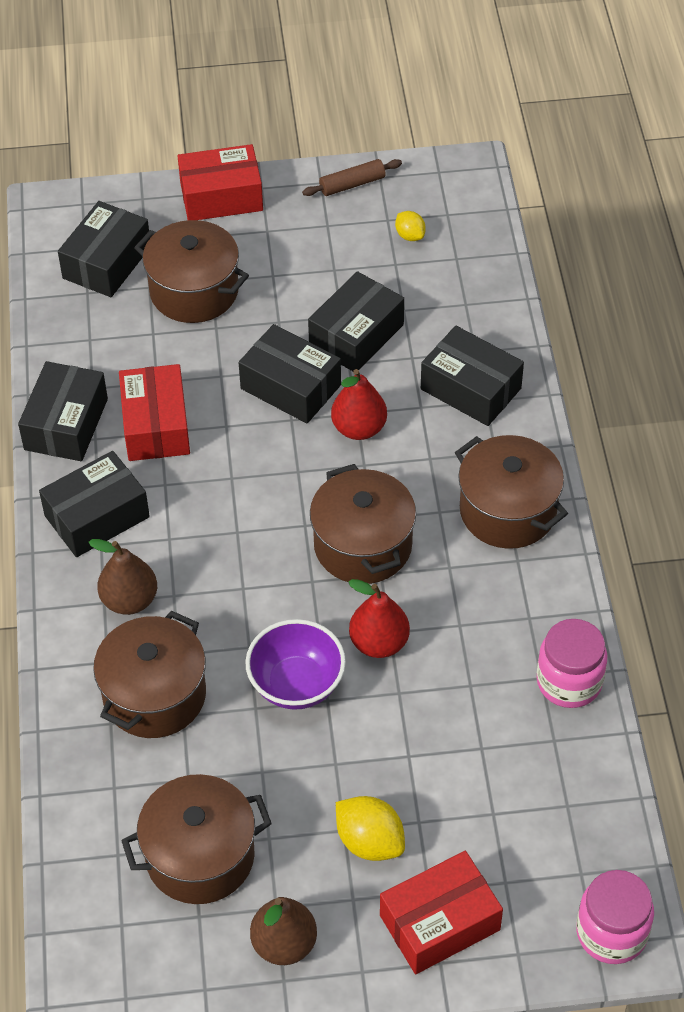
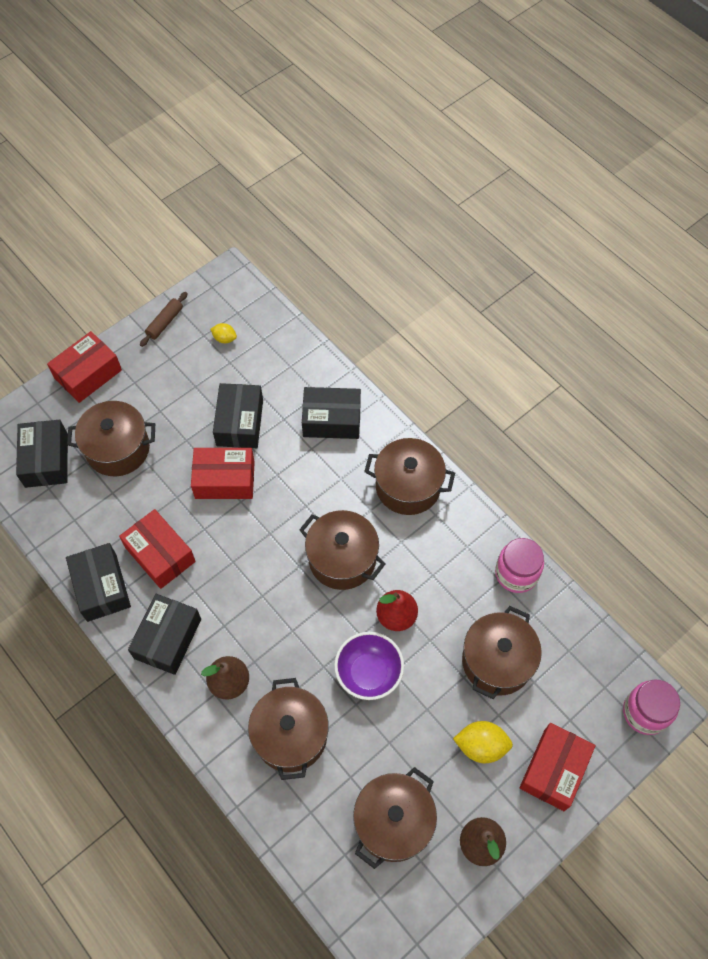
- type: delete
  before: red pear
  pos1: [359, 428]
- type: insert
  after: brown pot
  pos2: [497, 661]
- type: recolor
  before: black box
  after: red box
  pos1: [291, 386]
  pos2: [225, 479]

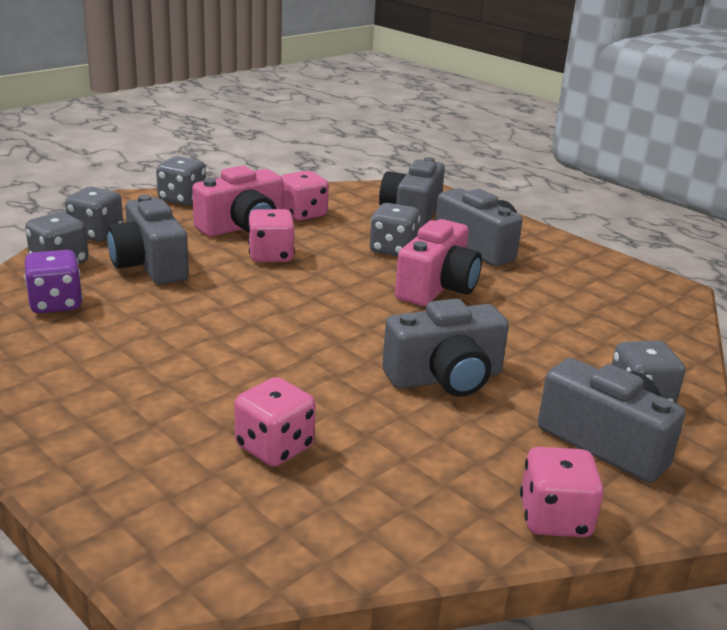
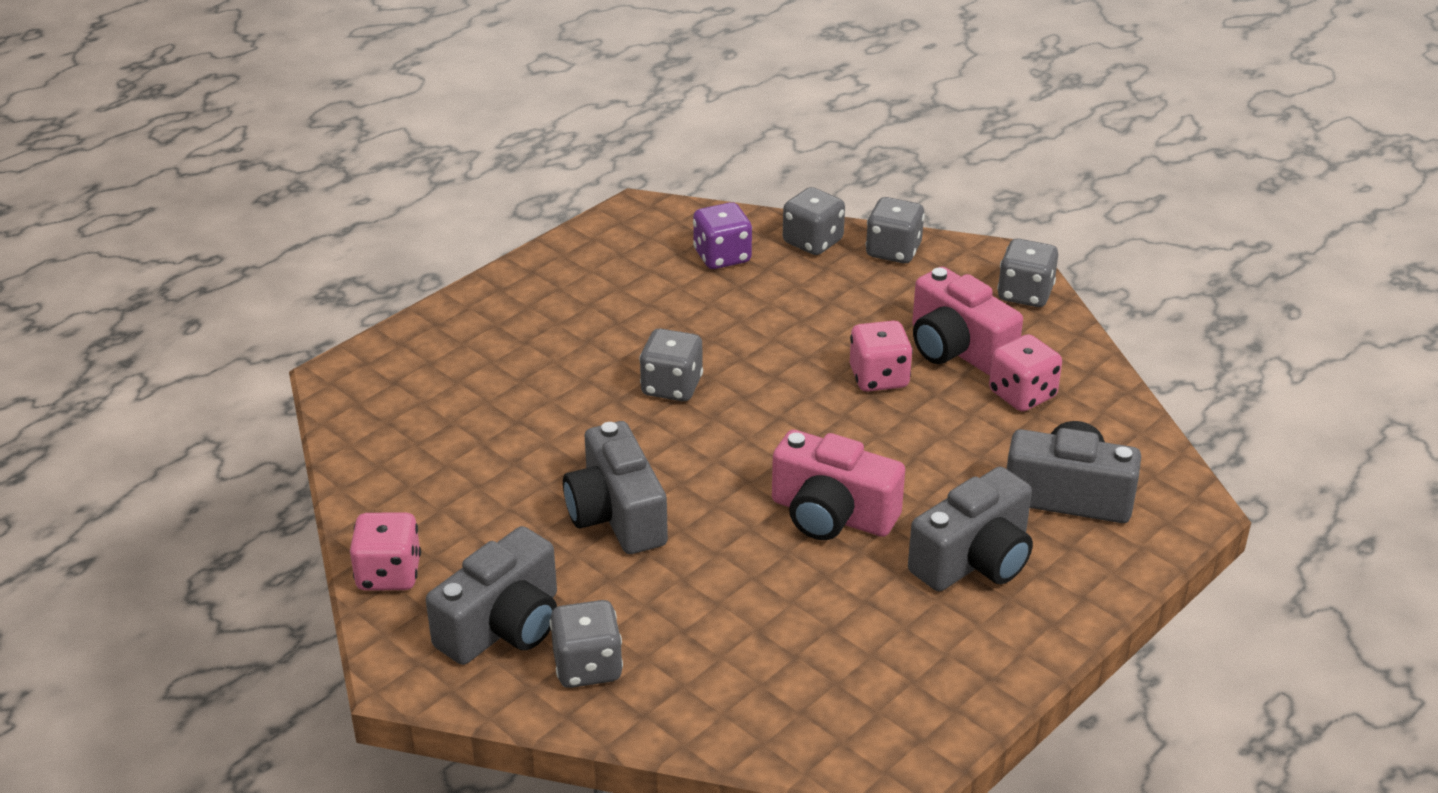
- type: delete
  before: grey camera
  pos1: [150, 265]
- type: delete
  before: pink dice
  pos1: [274, 447]
- type: move
  before: grey dice
  pos1: [393, 249]
  pos2: [672, 386]

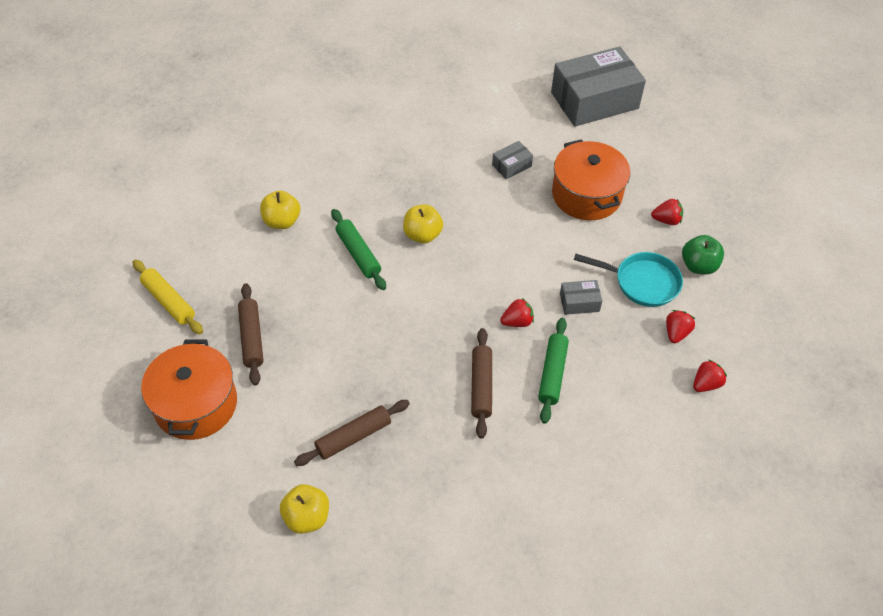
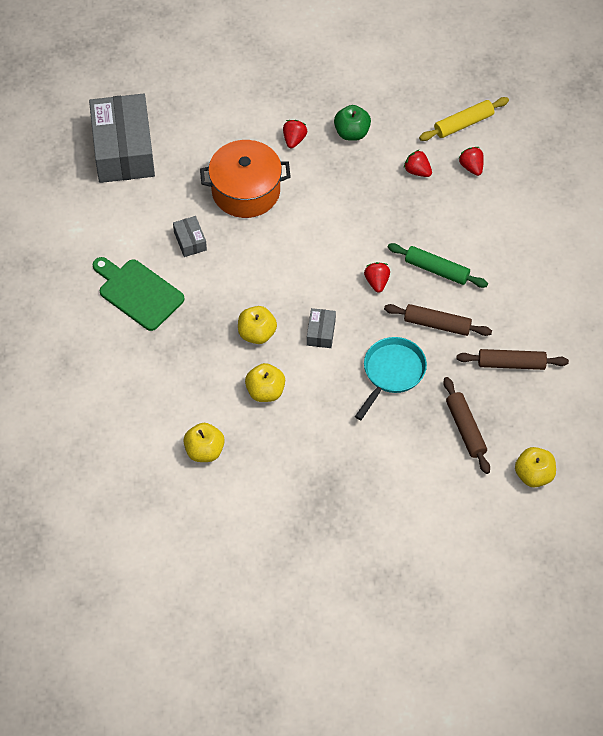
- type: delete
  before: orange pot
  pos1: [196, 404]
- type: insert
  after: green cutting board
  pos2: [138, 293]
- type: move
  before: yellow rolling pin
  pos1: [169, 301]
  pos2: [463, 123]
- type: move
  before: brown rolling pin
  pos1: [252, 338]
  pos2: [511, 363]
- type: move
  before: grey box
  pos1: [579, 302]
  pos2: [321, 332]
- type: move
  before: turquoise pan
  pos1: [642, 282]
  pos2: [392, 373]
- type: replace
  before: green rolling pin
  after: yellow apple
  pos1: [358, 254]
  pos2: [265, 391]

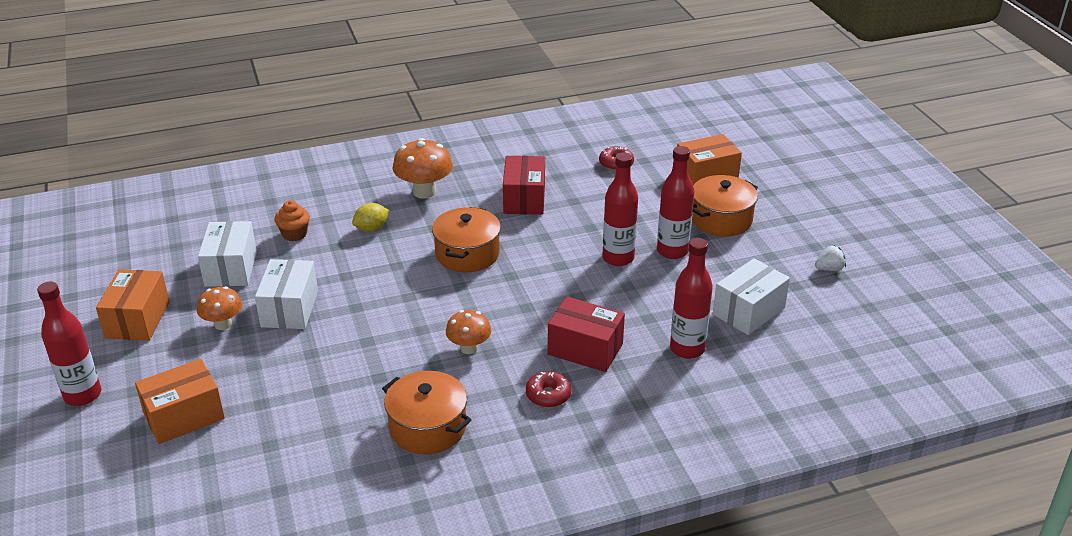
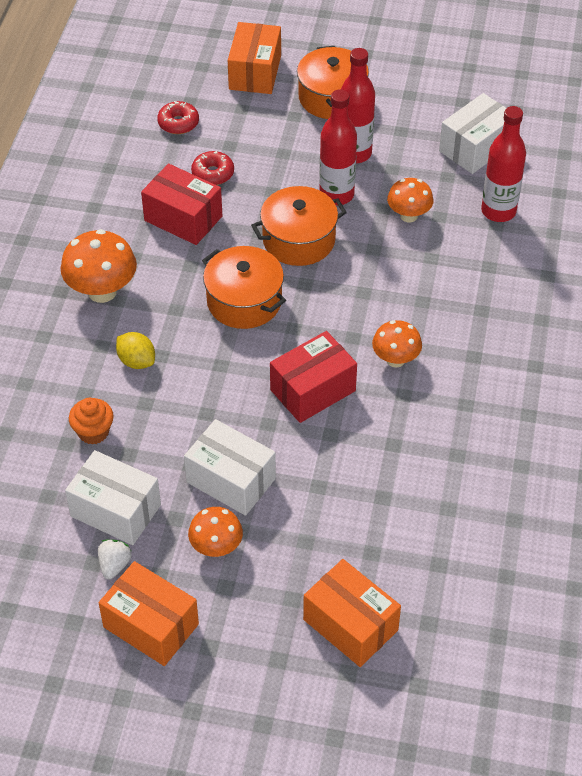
- type: delete
  before: red bottle
  pos1: [83, 395]
- type: insert
  after: orange mushroom
  pos2: [409, 216]
- type: move
  before: orange pot
  pos1: [428, 427]
  pos2: [299, 240]
- type: move
  before: red donut
  pos1: [548, 395]
  pos2: [213, 173]
- type: move
  before: red box
  pos1: [585, 349]
  pos2: [313, 390]
- type: move
  before: white strawberry
  pos1: [829, 269]
  pos2: [114, 565]
- type: rotate
  before: orange box
  pos1: [184, 416]
  pos2: [350, 625]
  turn: -45
- type: rotate
  before: yellow lemon
  pos1: [371, 228]
  pos2: [136, 361]
  turn: -45
- type: rotate
  before: white box
  pos1: [748, 311]
  pos2: [475, 148]
  turn: 60

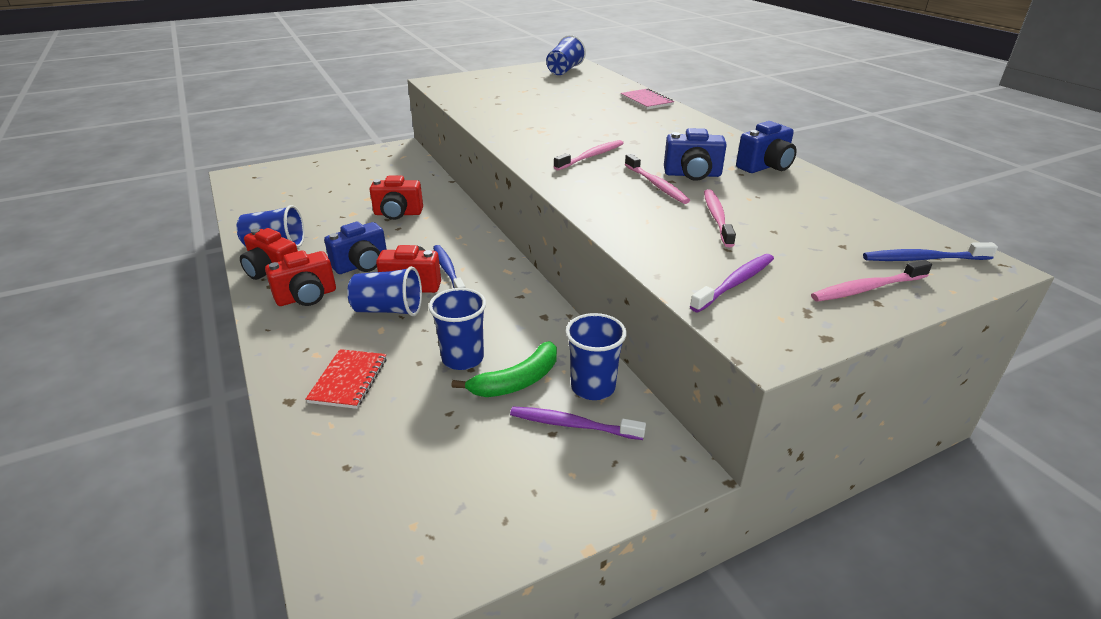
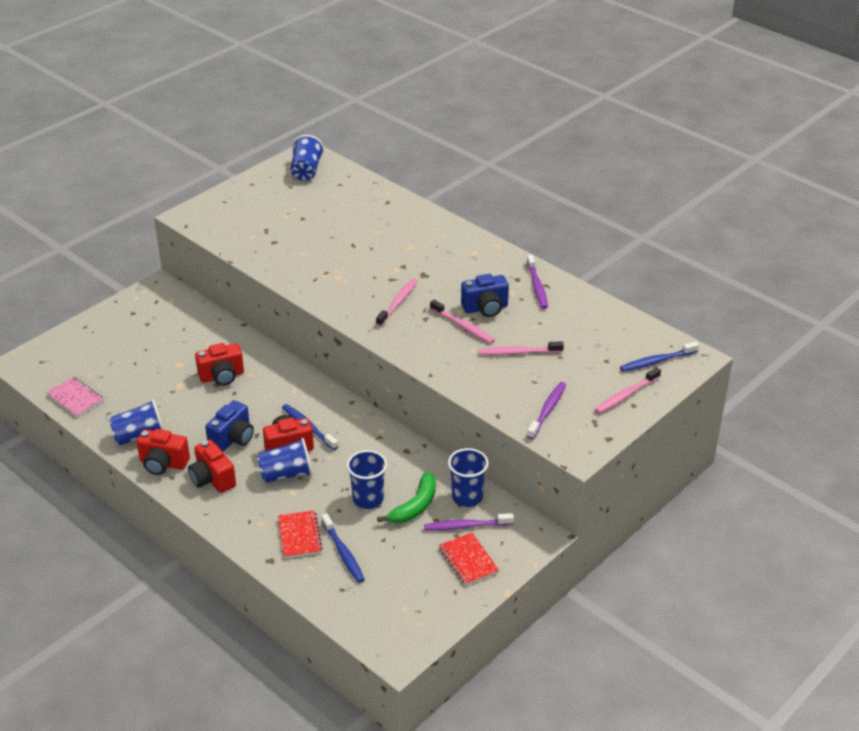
- type: insert
  after: blue toothbrush
  pos2: [343, 553]
- type: insert
  after: red notebook
  pos2: [468, 560]
- type: move
  before: pink notebook
  pos1: [646, 101]
  pos2: [75, 398]
- type: replace
  before: blue camera
  after: purple toothbrush
  pos1: [765, 167]
  pos2: [537, 286]
- type: rotate
  before: red camera
  pos1: [307, 297]
  pos2: [212, 479]
  turn: 105
- type: rotate
  before: pink toothbrush
  pos1: [717, 218]
  pos2: [518, 352]
  turn: -75

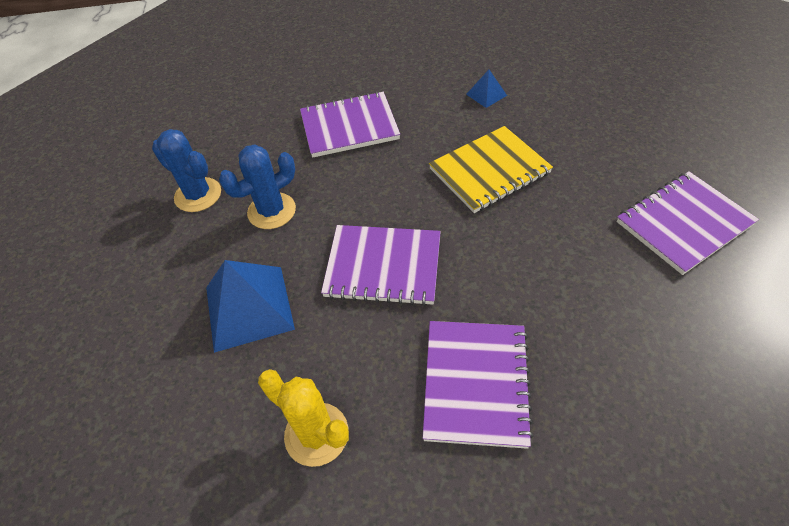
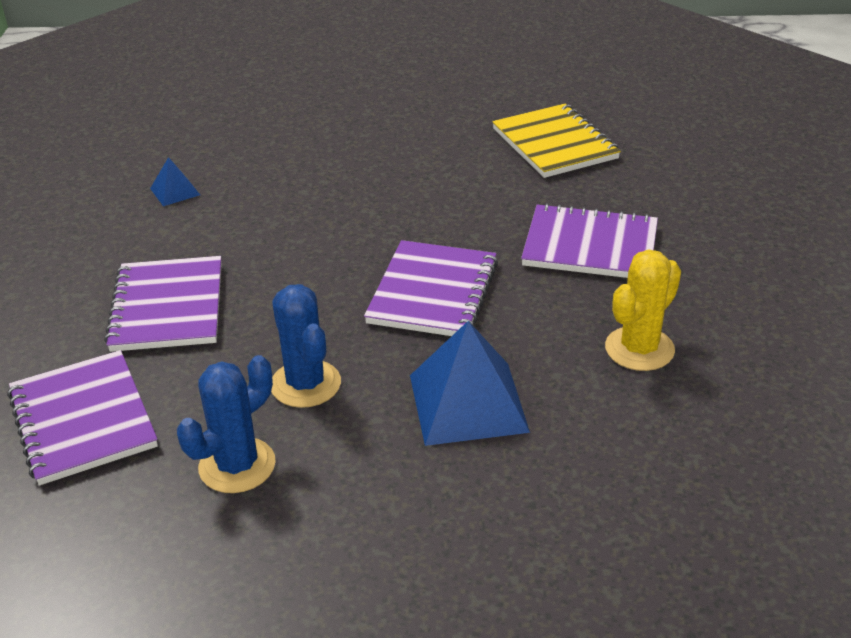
- type: move
  before: yellow notebook
  pos1: [489, 171]
  pos2: [555, 144]
- type: move
  before: purple notebook
  pos1: [683, 223]
  pos2: [82, 420]

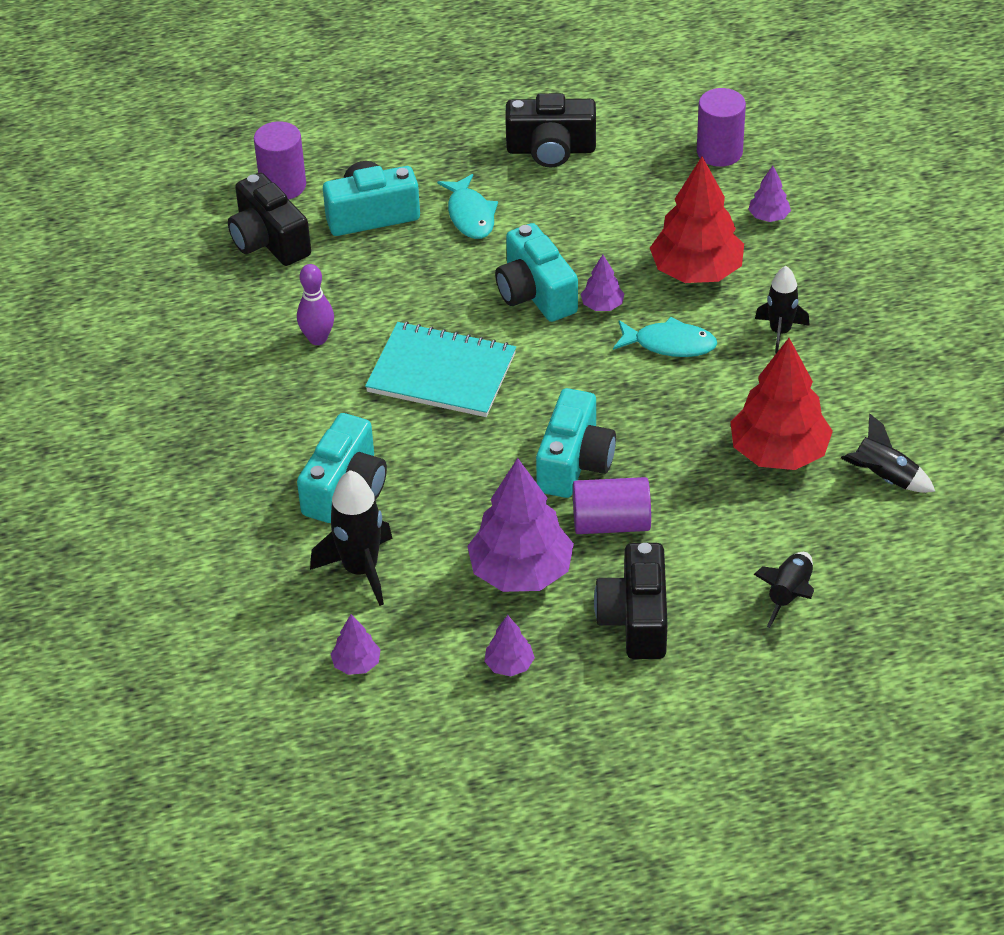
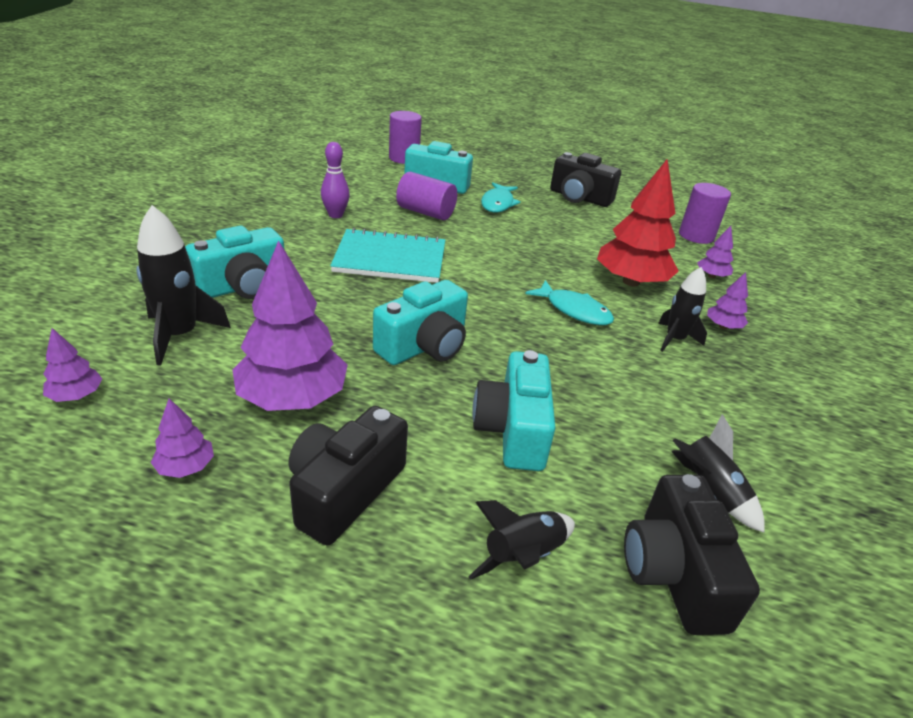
- type: delete
  before: red tree
  pos1: [778, 452]
- type: move
  before: black camera
  pos1: [269, 240]
  pos2: [673, 573]
- type: move
  before: turquoise camera
  pos1: [535, 293]
  pos2: [513, 430]
- type: move
  before: purple cylinder
  pos1: [611, 523]
  pos2: [426, 212]
- type: move
  before: purple tree
  pos1: [602, 305]
  pos2: [723, 326]
- type: rotate
  before: turquoise notebook
  pos1: [441, 373]
  pos2: [390, 259]
  turn: -45

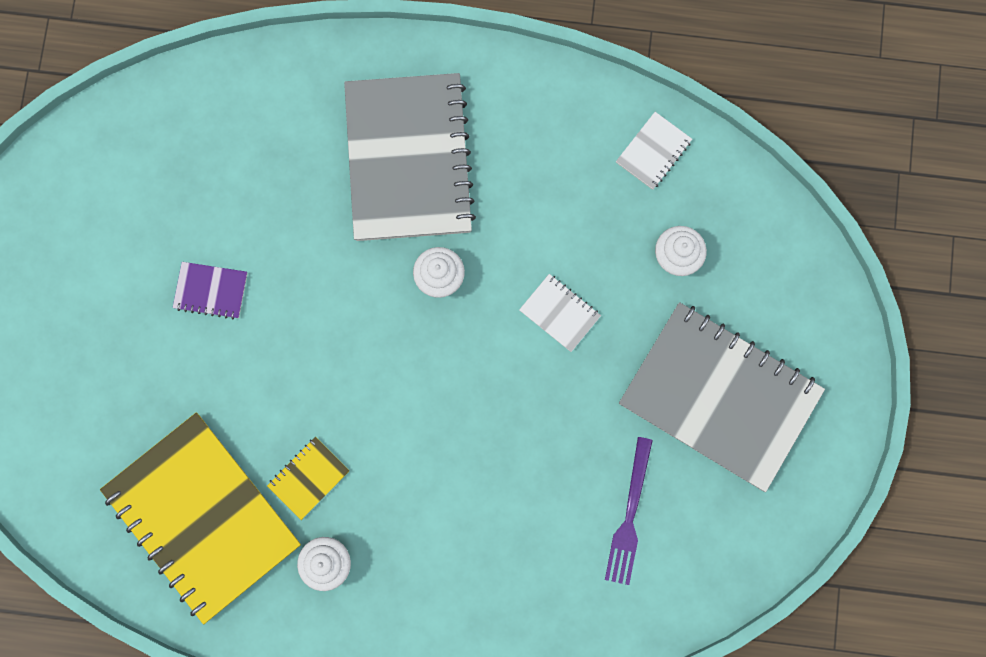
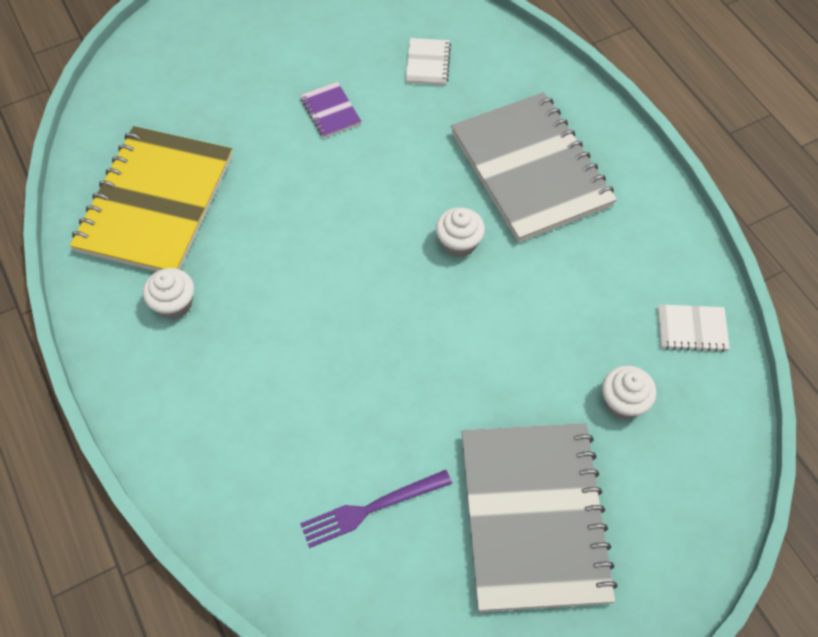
- type: delete
  before: yellow notebook
  pos1: [309, 478]
- type: move
  before: white notebook
  pos1: [559, 313]
  pos2: [428, 63]
- type: rotate
  before: grey notebook
  pos1: [408, 159]
  pos2: [530, 169]
  turn: -75

